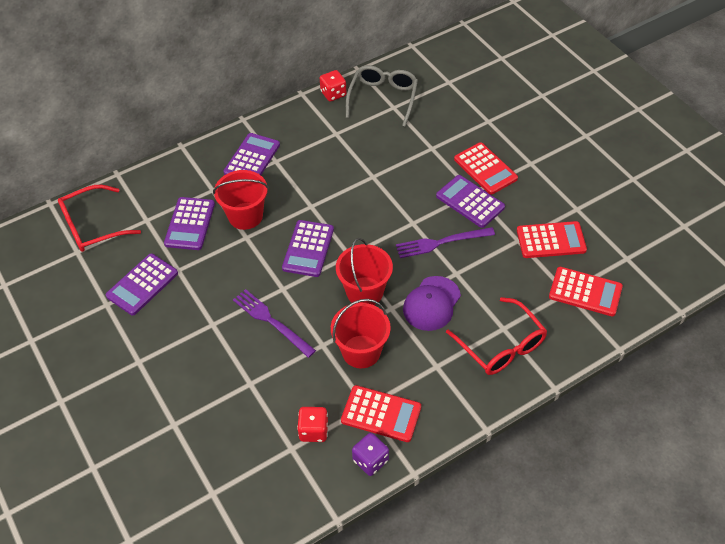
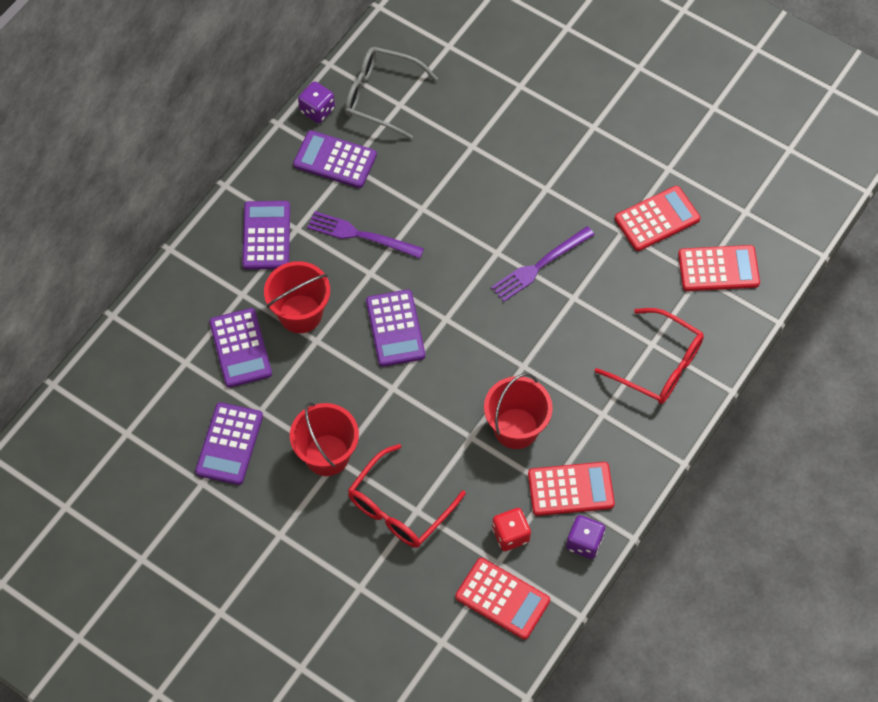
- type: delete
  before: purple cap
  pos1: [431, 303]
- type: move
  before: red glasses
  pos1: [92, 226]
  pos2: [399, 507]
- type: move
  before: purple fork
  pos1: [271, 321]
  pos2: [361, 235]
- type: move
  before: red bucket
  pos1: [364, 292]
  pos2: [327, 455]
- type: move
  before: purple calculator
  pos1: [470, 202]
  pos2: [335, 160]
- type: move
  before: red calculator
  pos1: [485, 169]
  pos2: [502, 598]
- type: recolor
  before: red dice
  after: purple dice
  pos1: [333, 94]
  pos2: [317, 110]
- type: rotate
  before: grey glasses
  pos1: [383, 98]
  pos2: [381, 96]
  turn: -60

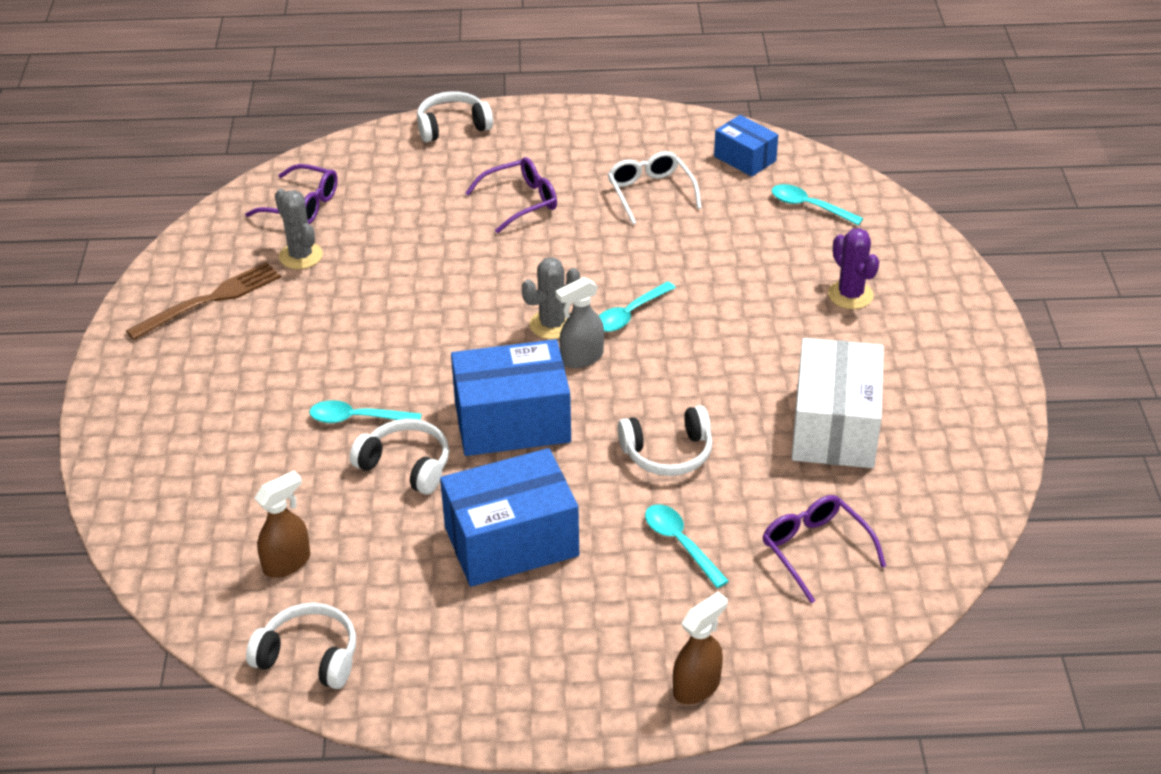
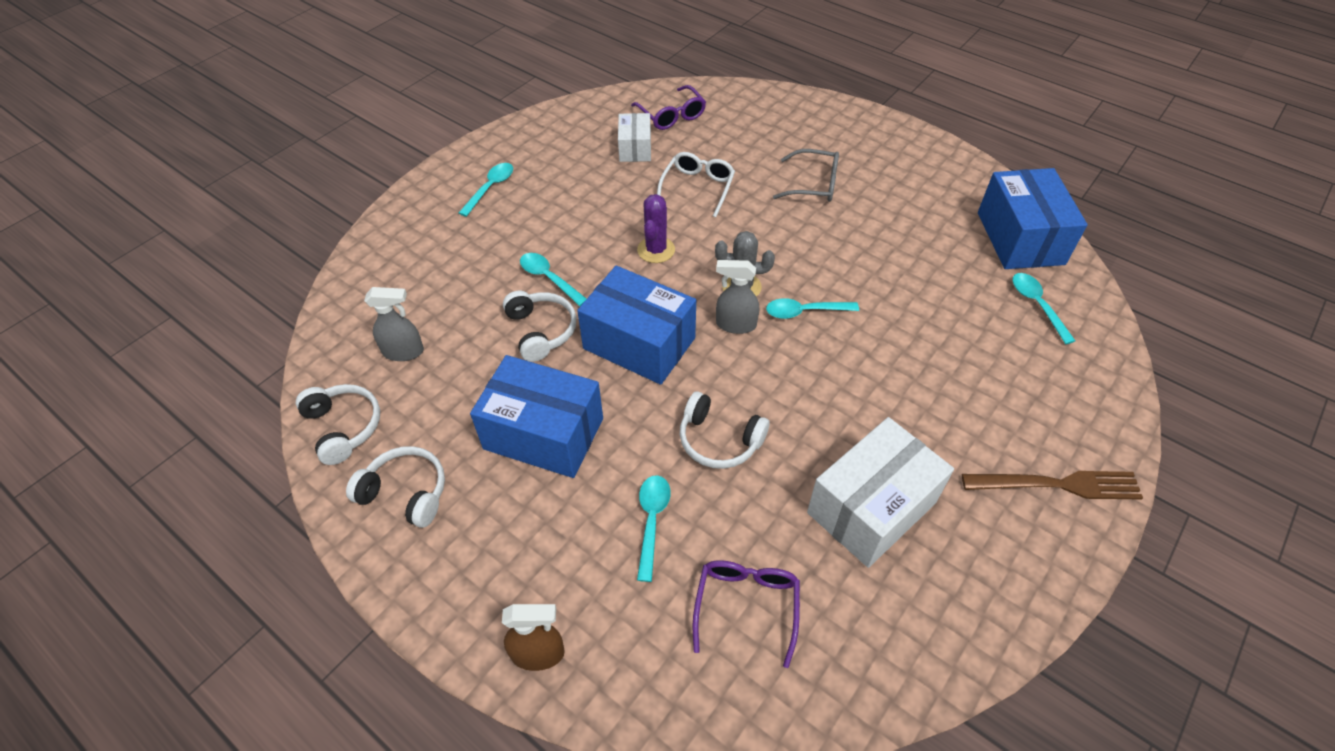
- type: insert
  after: turquoise spoon
  pos2: [490, 188]
- type: move
  before: brown fork
  pos1: [210, 300]
  pos2: [1057, 485]
- type: move
  before: white headphones
  pos1: [452, 126]
  pos2: [406, 492]
- type: move
  before: white glasses
  pos1: [650, 193]
  pos2: [697, 188]
- type: move
  before: purple cactus
  pos1: [850, 295]
  pos2: [656, 250]
- type: replace
  before: grey cactus
  after: white box
  pos1: [301, 256]
  pos2: [635, 148]
- type: recolor
  before: brown spray bottle
  after: grey spray bottle
  pos1: [287, 563]
  pos2: [404, 352]
- type: recolor
  before: purple glasses
  after: grey glasses
  pos1: [521, 201]
  pos2: [814, 184]
- type: resize
  before: blue box
  pos1: [745, 158]
  pos2: [1020, 238]
  scale: 1.78

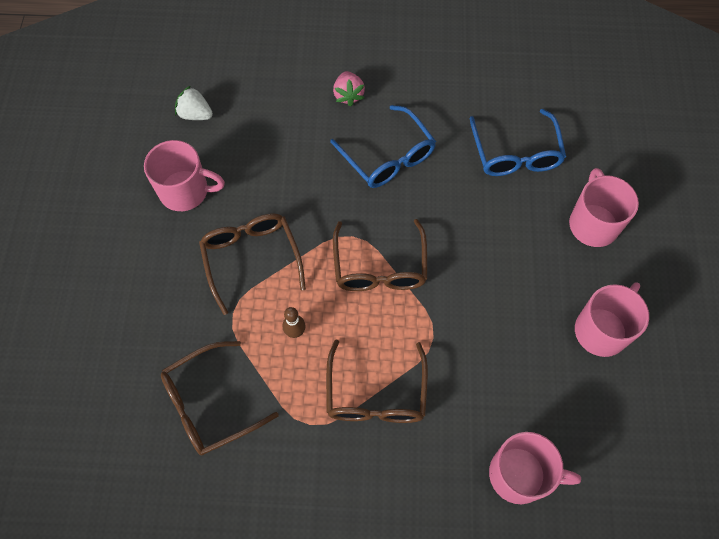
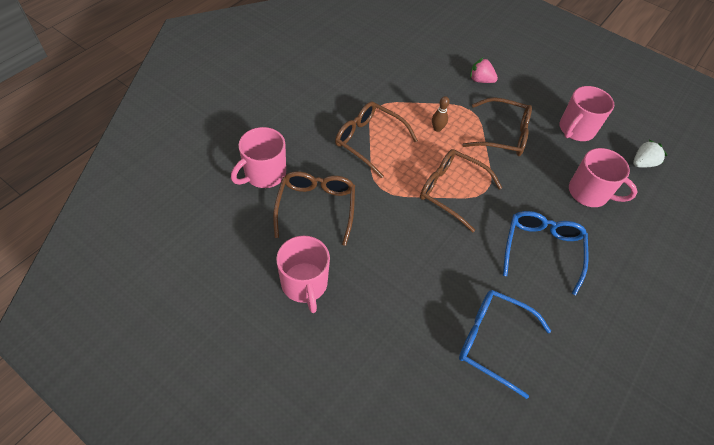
- type: move
  before: brown glasses
  pos1: [210, 404]
  pos2: [316, 208]
- type: move
  before: pink strawberry
  pos1: [348, 95]
  pos2: [480, 80]
- type: move
  before: pink mug
  pos1: [593, 224]
  pos2: [589, 193]
- type: rotate
  before: blue glasses
  pos1: [388, 157]
  pos2: [542, 250]
  turn: 105

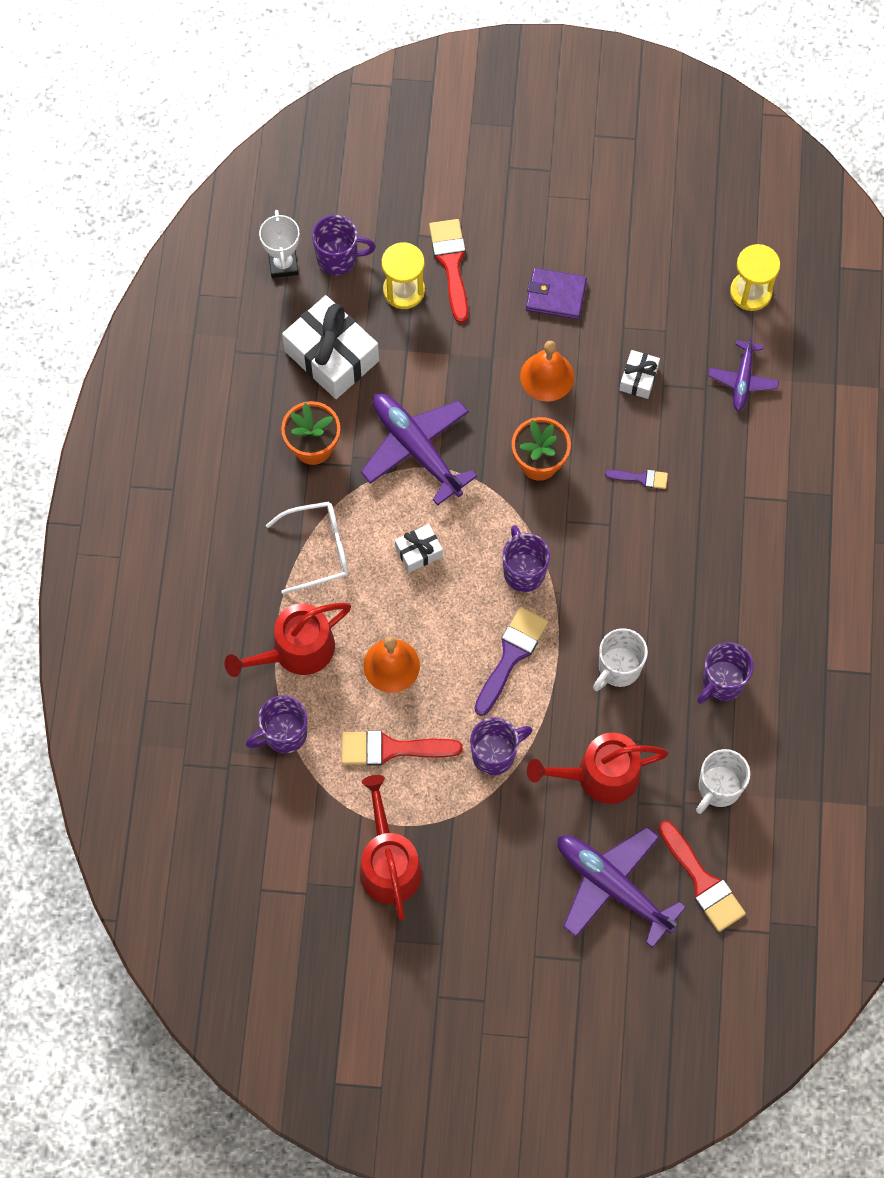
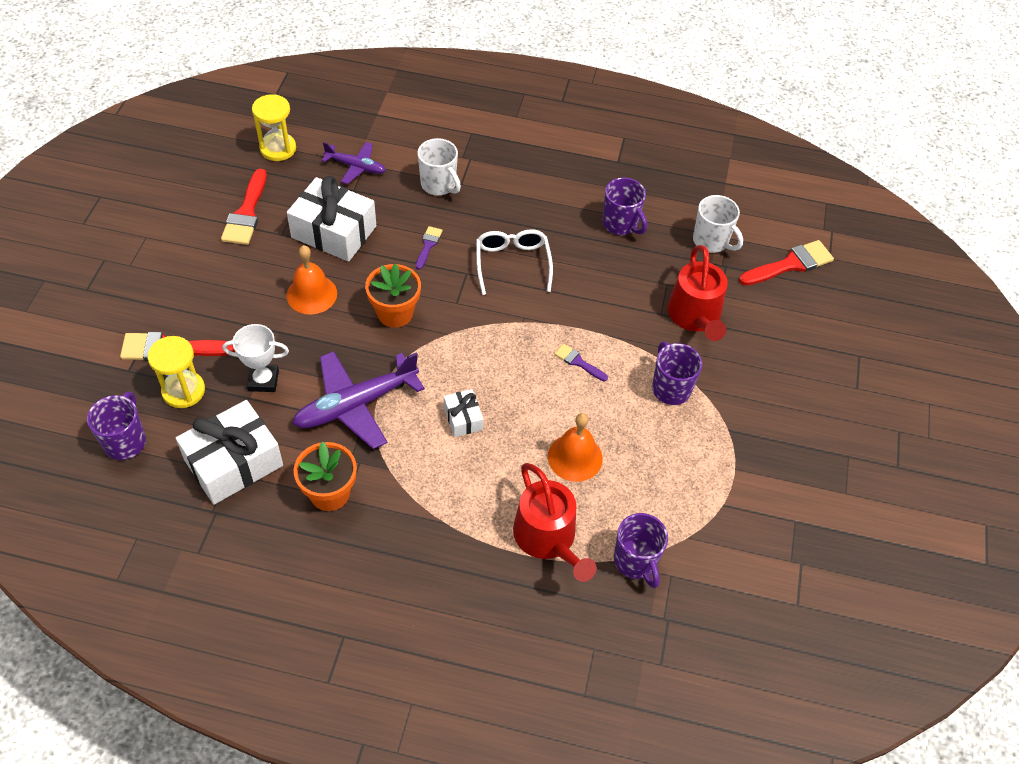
- type: delete
  before: red watering can
  pos1: [389, 863]
- type: delete
  before: purple mug
  pos1: [524, 571]
- type: delete
  before: purple wallet
  pos1: [555, 295]
- type: delete
  before: purple plane
  pos1: [613, 886]
- type: move
  before: white trophy
  pos1: [283, 264]
  pos2: [263, 380]
- type: move
  before: white glasses
  pos1: [318, 549]
  pos2: [512, 263]
- type: move
  before: red brush
  pos1: [391, 749]
  pos2: [246, 213]
- type: move
  before: white mug
  pos1: [618, 668]
  pos2: [439, 185]
- type: resize
  before: purple brush
  pos1: [511, 656]
  pos2: [578, 362]
  scale: 0.54
- type: resize
  before: white gift
  pos1: [638, 378]
  pos2: [334, 232]
  scale: 2.02

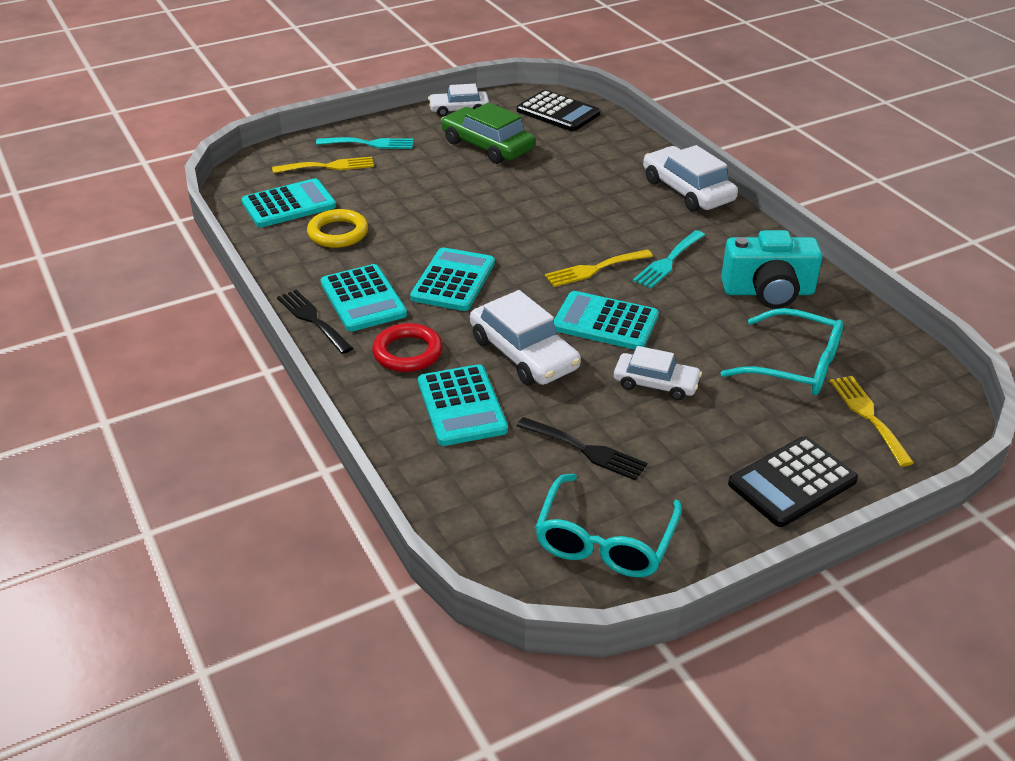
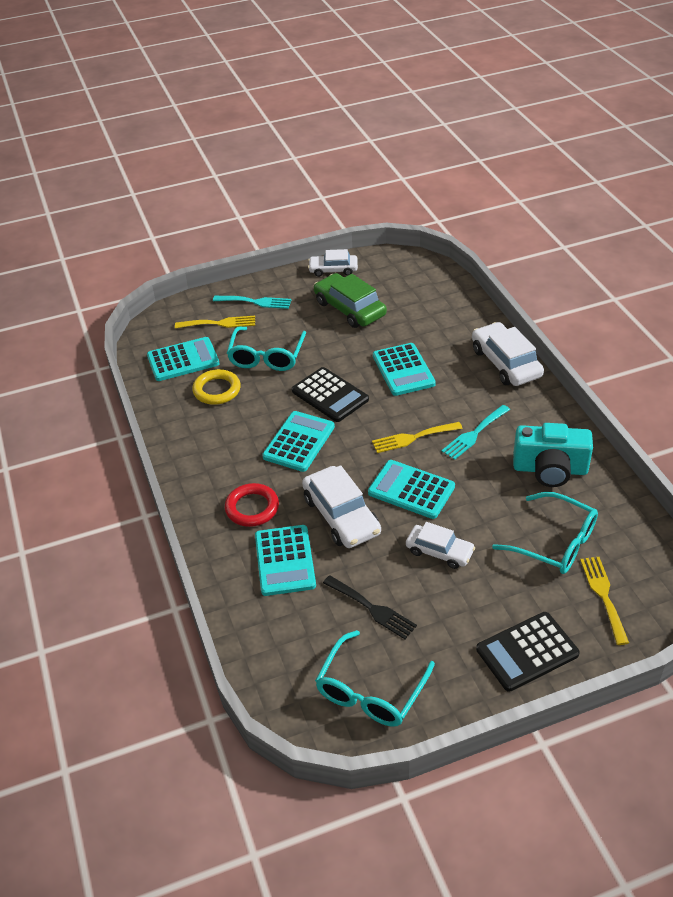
- type: delete
  before: black fork
  pos1: [312, 319]
- type: insert
  after: turquoise glasses
  pos2: [266, 357]
- type: move
  before: turquoise calculator
  pos1: [363, 299]
  pos2: [403, 370]
- type: move
  before: black calculator
  pos1: [558, 112]
  pos2: [330, 395]

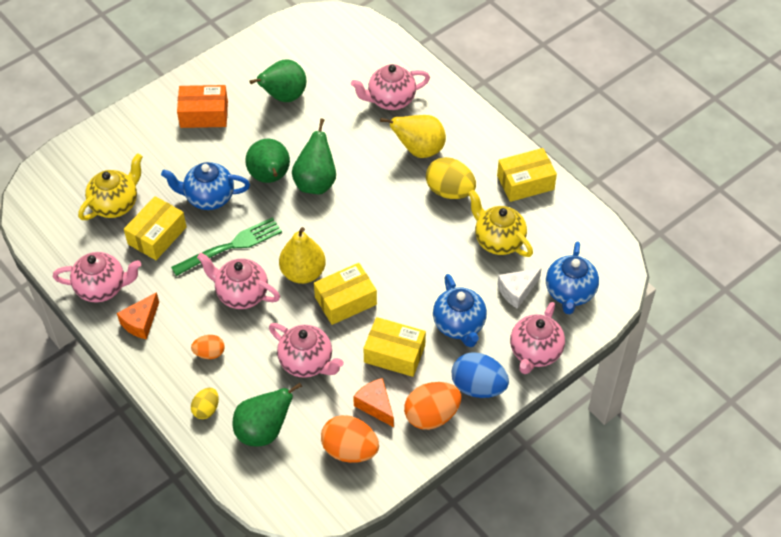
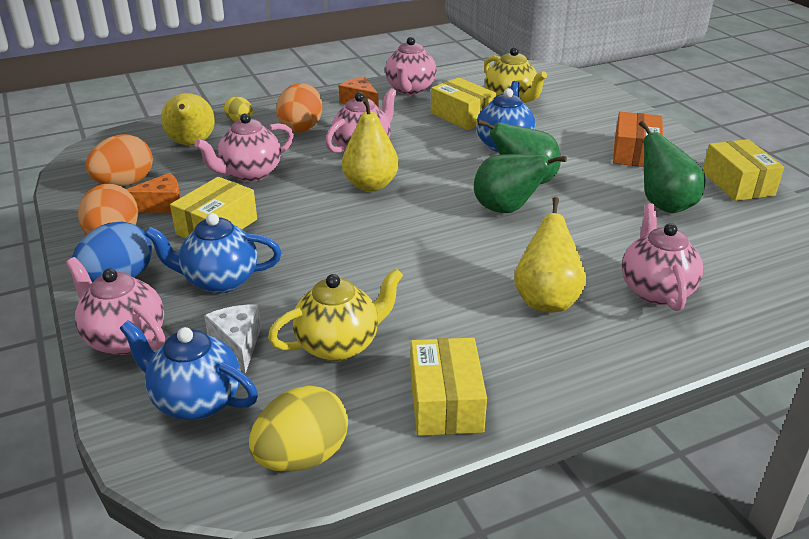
- type: delete
  before: green fork
  pos1: [231, 246]
- type: move
  before: yellow box
  pos1: [345, 301]
  pos2: [737, 183]
- type: move
  before: yellow egg
  pos1: [449, 191]
  pos2: [302, 457]
- type: recolor
  before: green pear
  after: yellow pear
  pos1: [263, 431]
  pos2: [191, 144]
- type: resize
  before: orange egg
  pos1: [209, 353]
  pos2: [301, 128]
  scale: 1.74

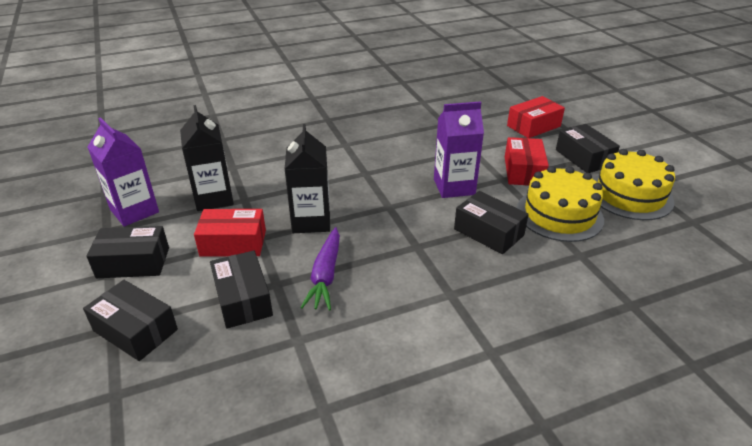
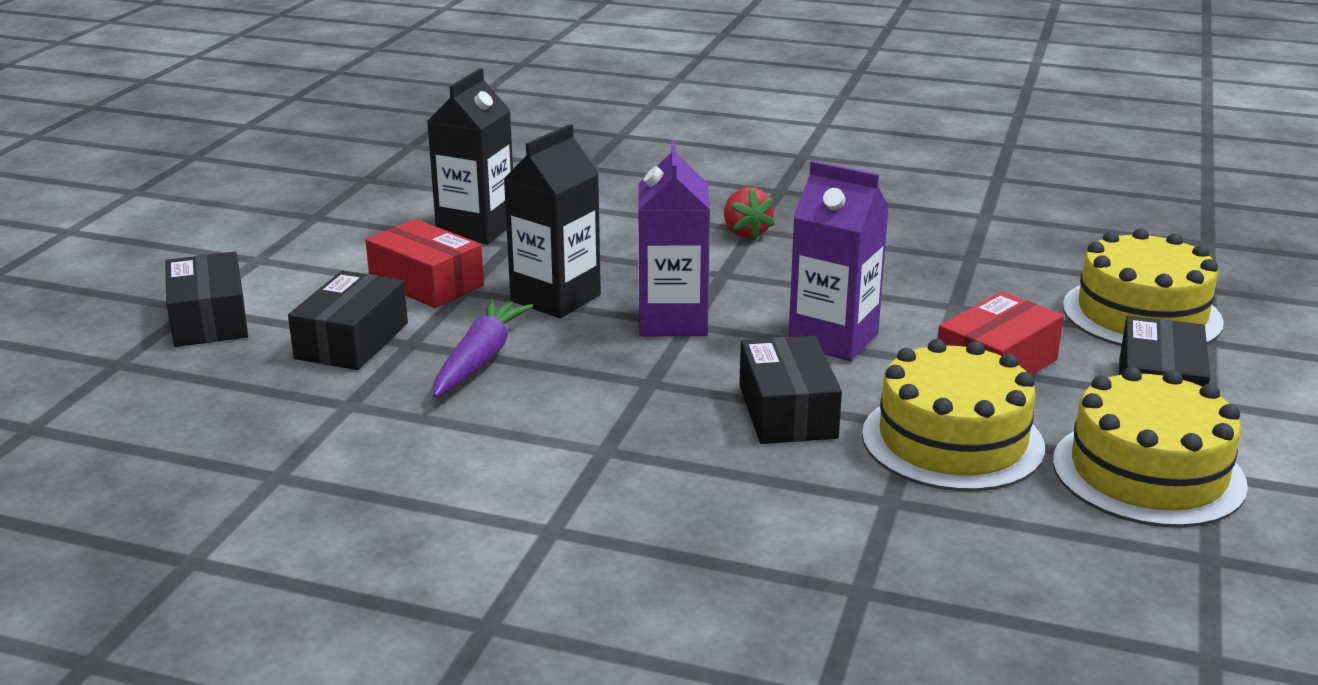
- type: delete
  before: black box
  pos1: [133, 263]
- type: insert
  after: red strawberry
  pos2: [745, 233]
- type: move
  before: purple carton
  pos1: [134, 211]
  pos2: [673, 321]
- type: replace
  before: red box
  after: yellow cake
  pos1: [533, 126]
  pos2: [1141, 314]
- type: rotate
  before: purple carrot
  pos1: [325, 275]
  pos2: [480, 360]
  turn: 150

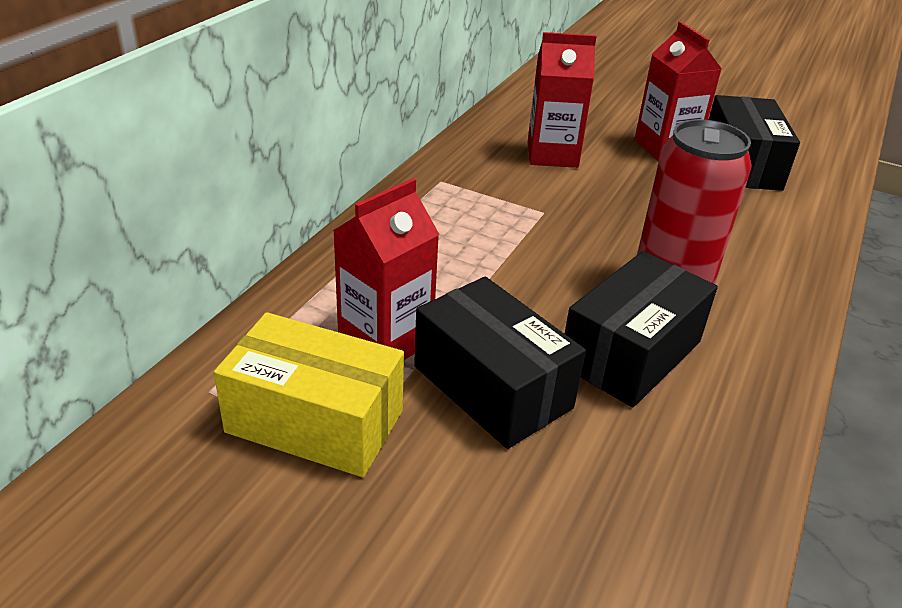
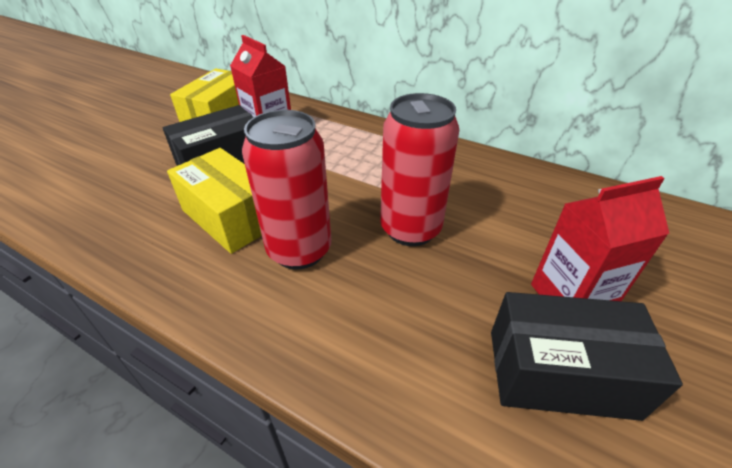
- type: delete
  before: red carton
  pos1: [552, 155]
- type: insert
  after: red can
  pos2: [410, 229]
- type: recolor
  before: black box
  after: yellow box
  pos1: [631, 353]
  pos2: [231, 217]

